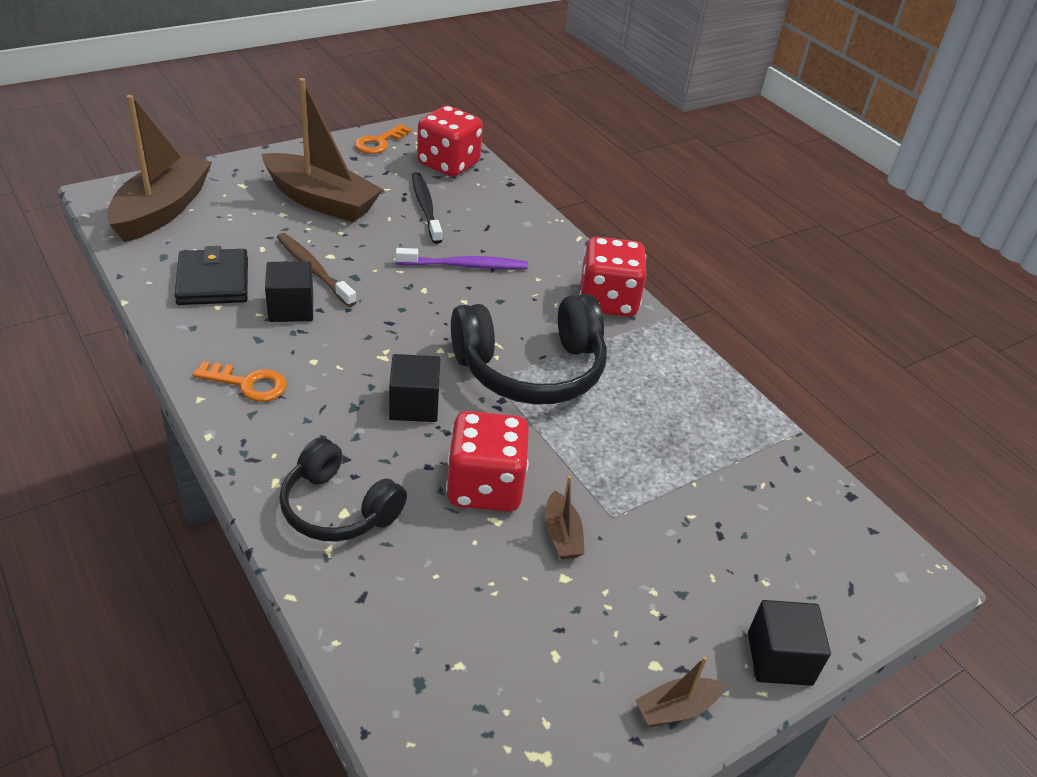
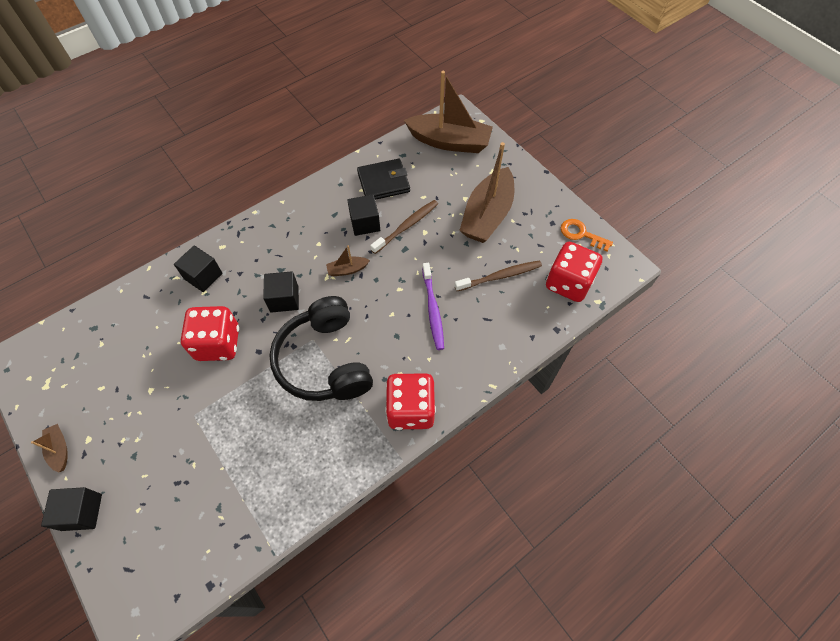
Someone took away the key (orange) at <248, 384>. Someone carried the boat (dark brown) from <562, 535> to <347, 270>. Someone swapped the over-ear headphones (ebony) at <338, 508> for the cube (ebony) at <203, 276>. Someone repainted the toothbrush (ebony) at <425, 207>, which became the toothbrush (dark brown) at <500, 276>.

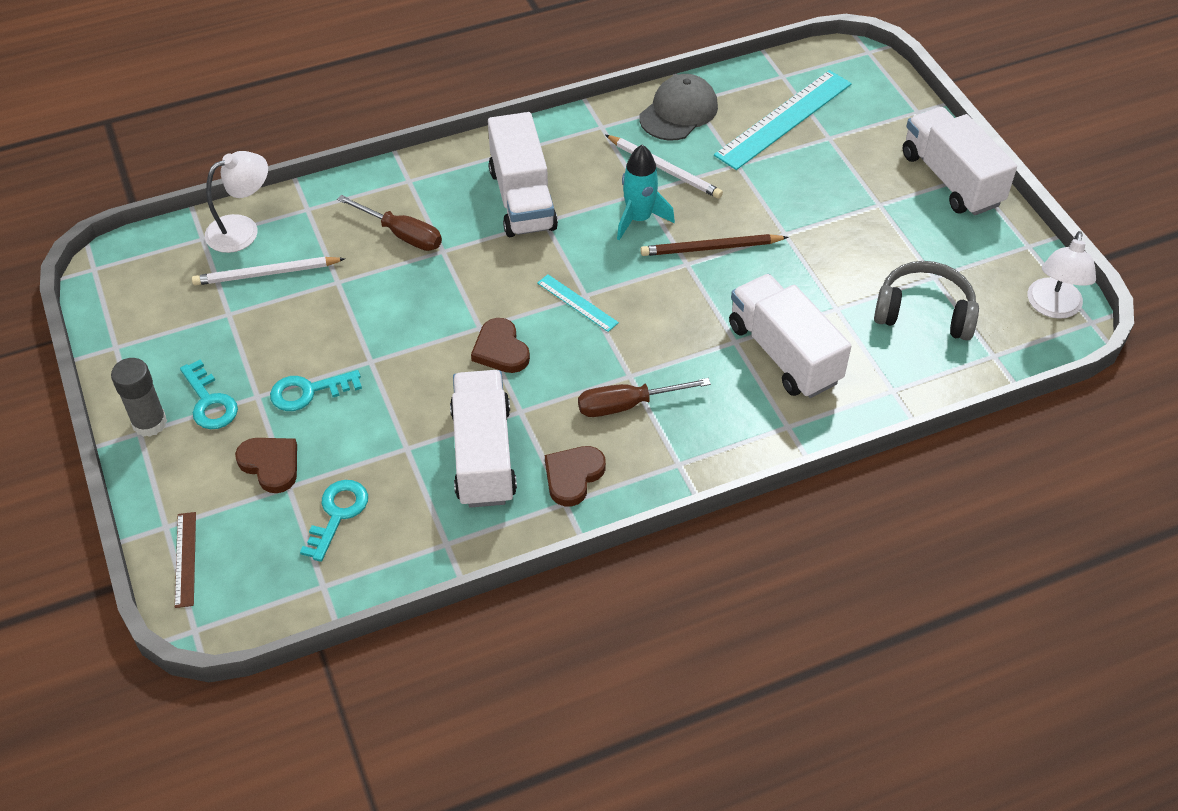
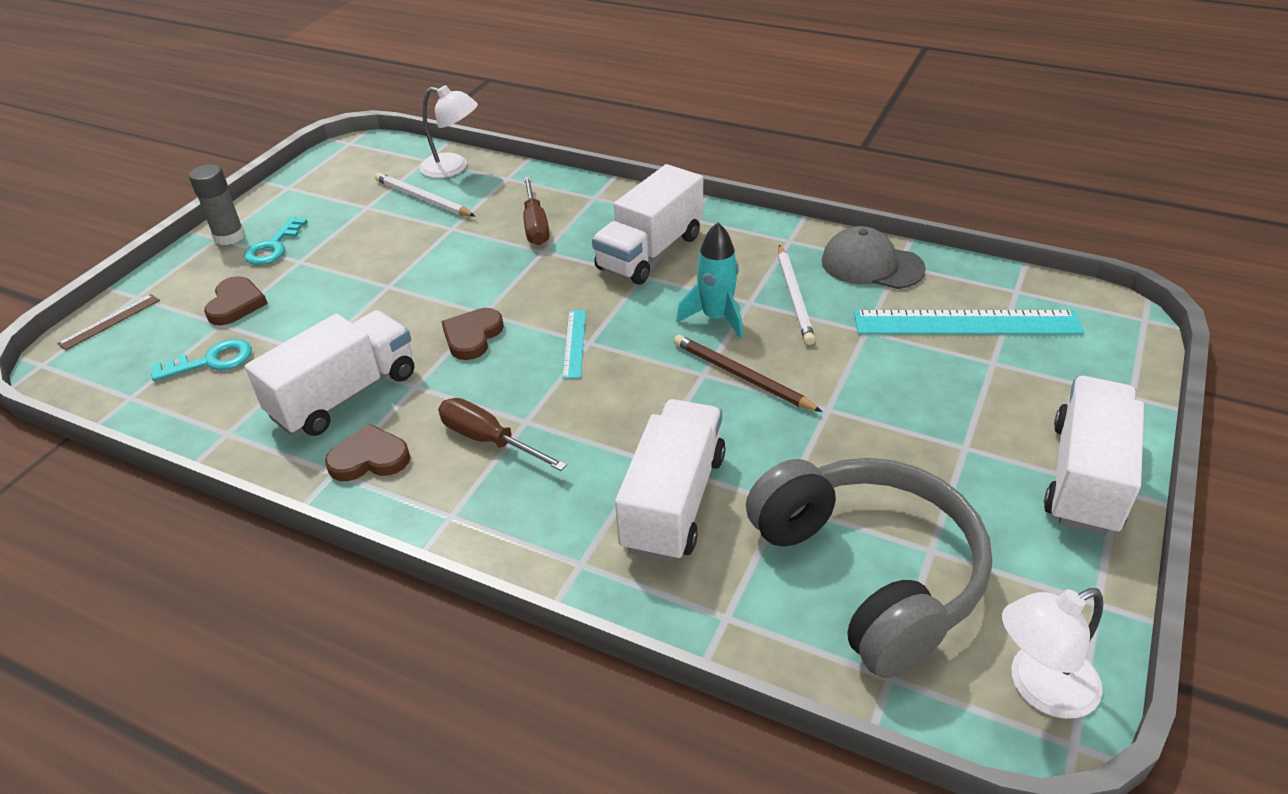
Someone took away the key (turquoise) at <308, 392>. Someone rotated the peaked cap (gray) at <678, 112> by 150 degrees counterclockwise. Someone scaled the over-ear headphones (gray) at <924, 312> by 1.60.

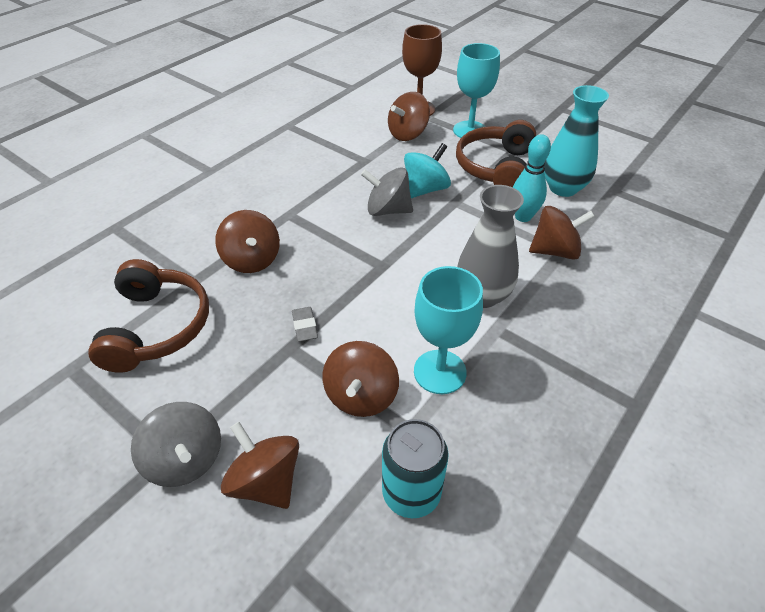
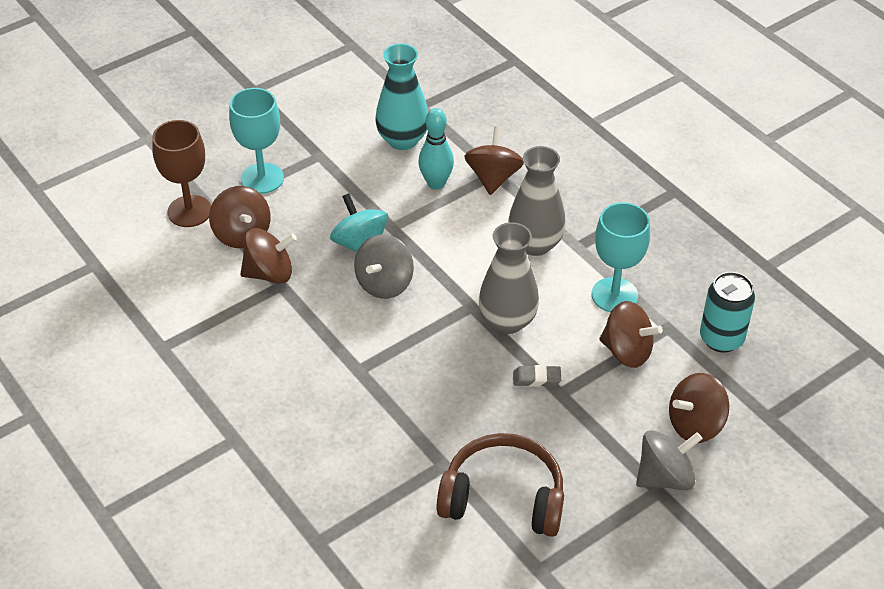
Someone took away the over-ear headphones (dark brown) at <496, 167>. Someone put down the tall vase (gray) at <507, 321>. Someone carried the toy top (dark brown) from <252, 260> to <269, 273>.

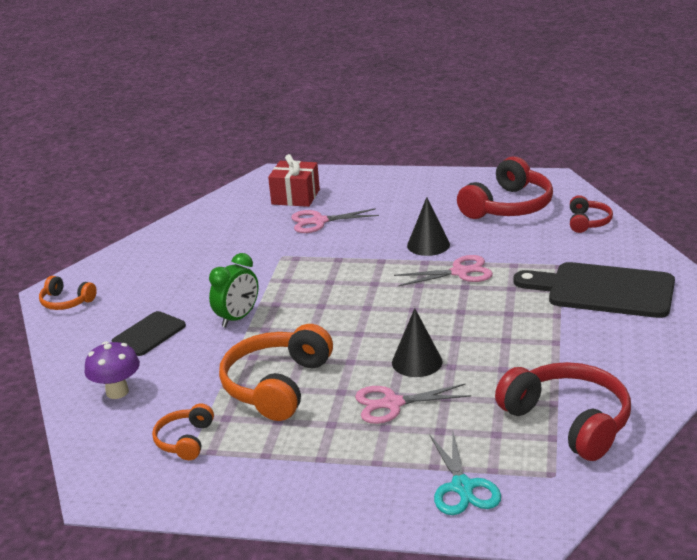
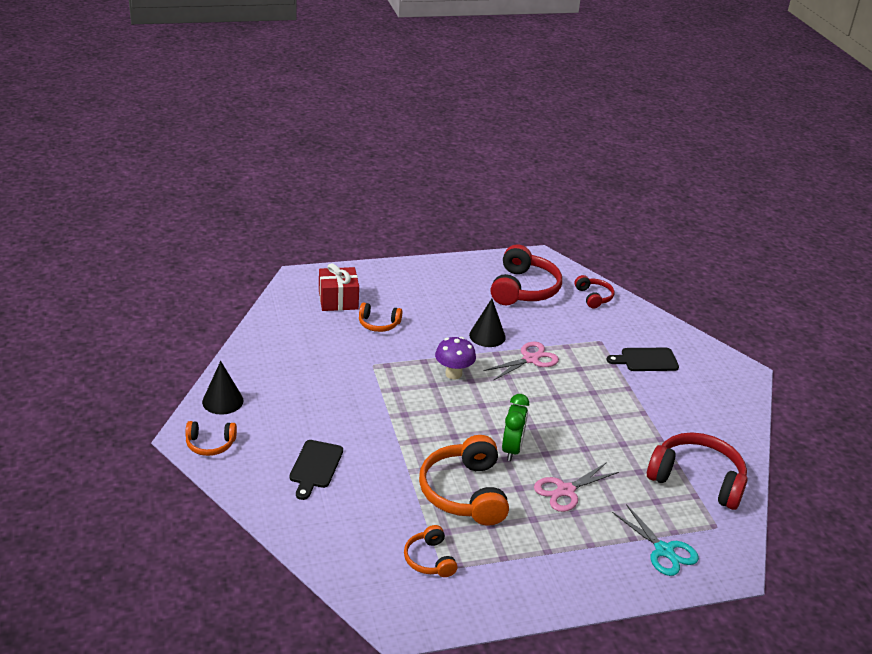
Someone carried the mushroom (violet) from <117, 392> to <453, 374>. Someone carried the alarm clock (leaf-green) from <237, 318> to <512, 449>. Someone carried the solid cone (ebony) from <417, 362> to <222, 401>. Someone swapped the scissors (rose-pink) at <319, 221> for the over-ear headphones (orange) at <378, 324>. Someone scaled the bread board (ebony) at <603, 290> by 0.57.

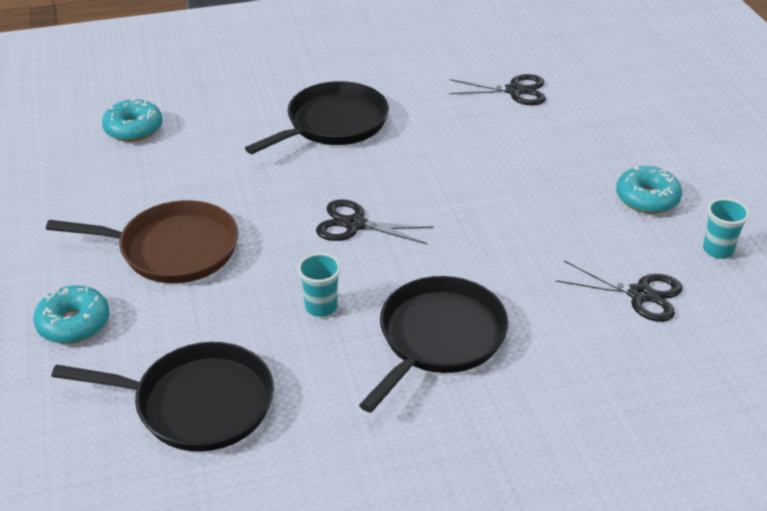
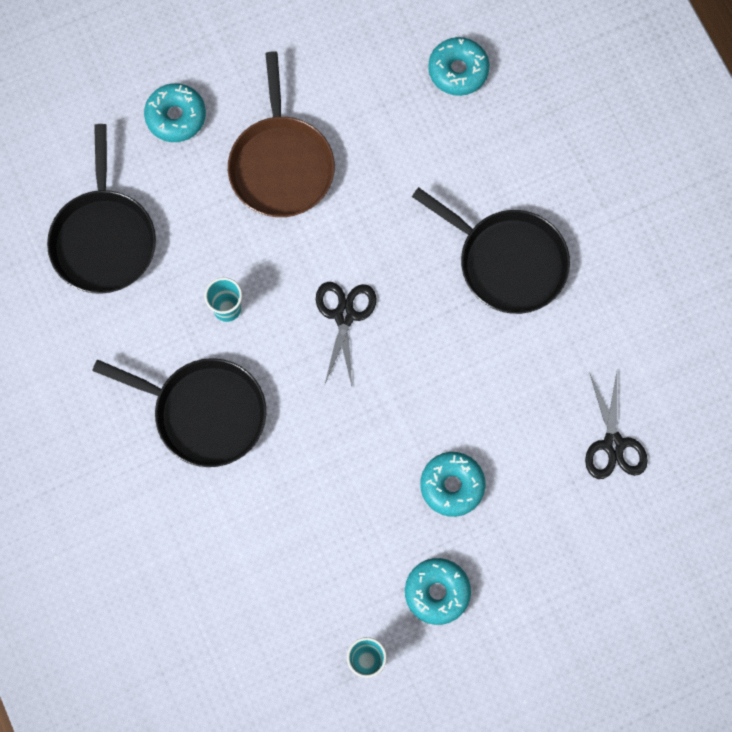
Someone took away the scissors (ebony) at <640, 294>. Someone put down the donut (turquoise) at <452, 486>.

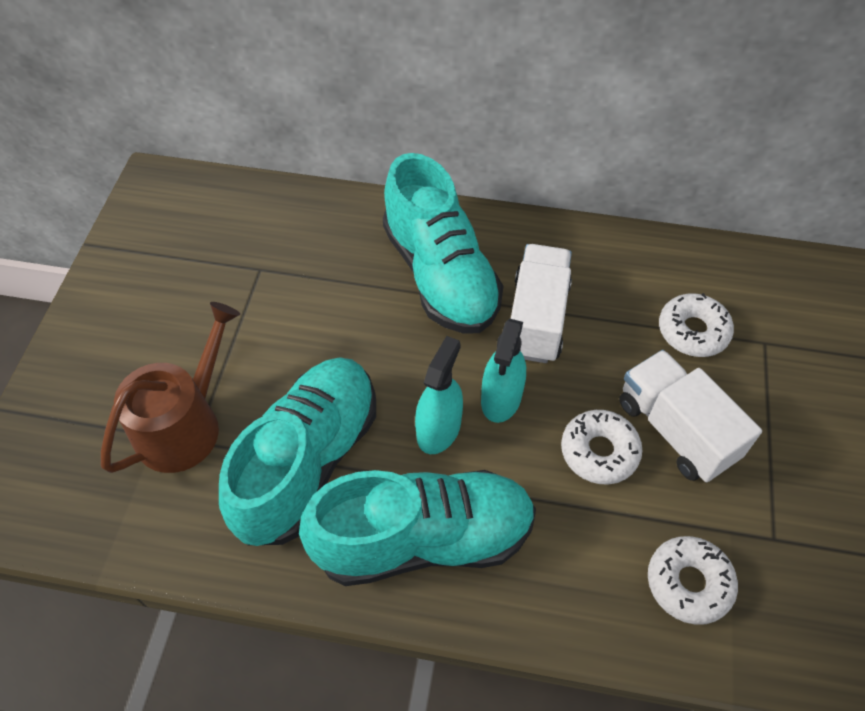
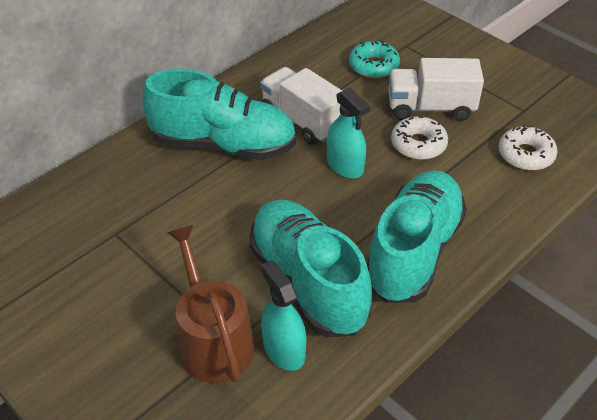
Someone carried the spray bottle (turquoise) from <438, 429> to <284, 350>. Someone repainted the donut (pure white) at <693, 331>, which became the donut (turquoise) at <373, 66>.

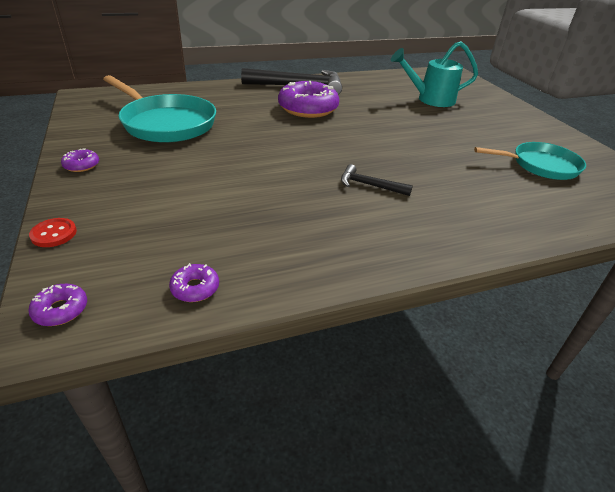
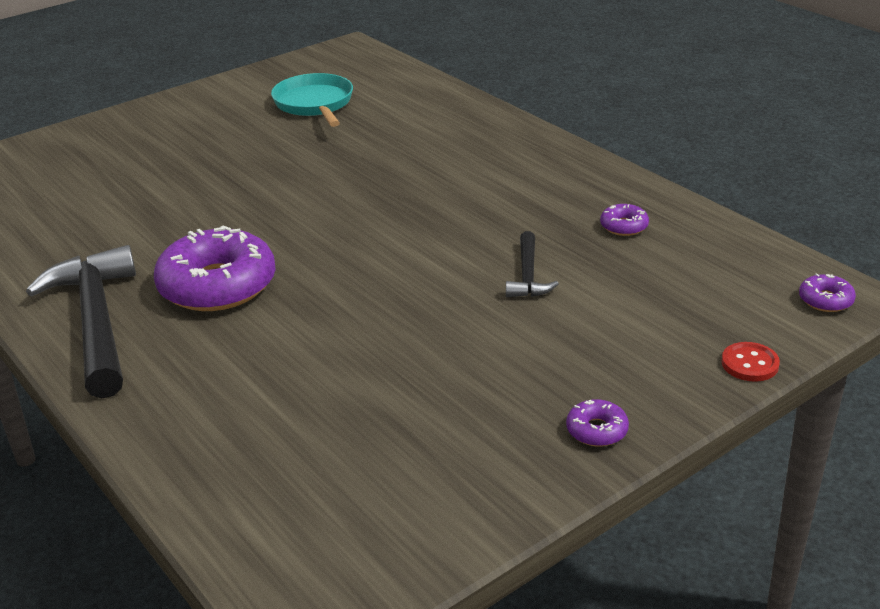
Someone took away the pan (turquoise) at <166, 123>. Someone took away the watering pot (turquoise) at <430, 99>. Someone carried the donut (violet) from <195, 288> to <624, 226>. Someone carried the claw hammer (ebony) from <370, 185> to <528, 275>.

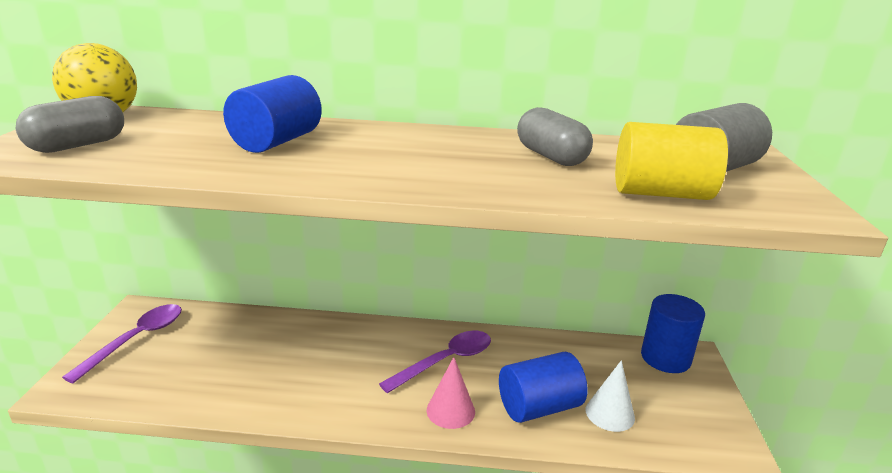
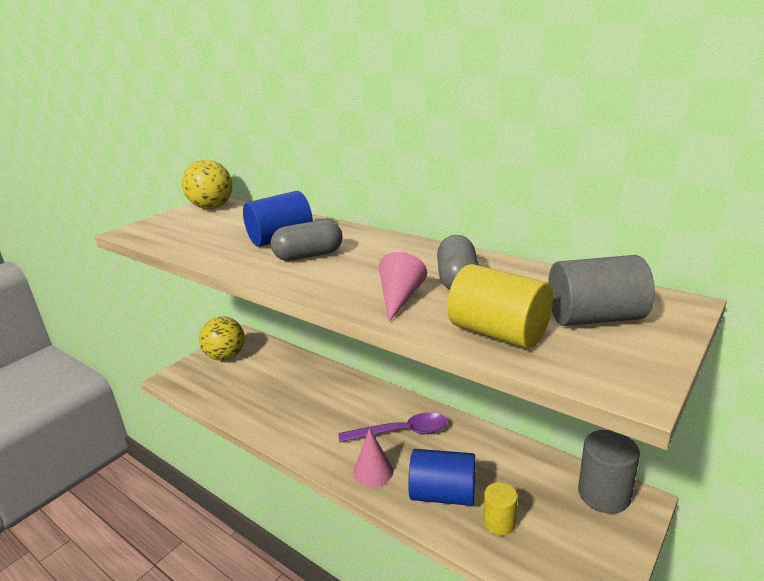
Someone put down the solid cone (rose-pink) at <400, 298>. Someone carried the pill shape (gray) from <78, 145> to <309, 256>. Someone swapped the tablespoon (violet) at <137, 339> for the sphere (golden) at <226, 356>. Someone swapped the solid cone (pure white) at <610, 413> for the solid cylinder (golden) at <499, 523>. Someone repainted the solid cylinder (blue) at <665, 358>, which became the solid cylinder (gray) at <604, 494>.

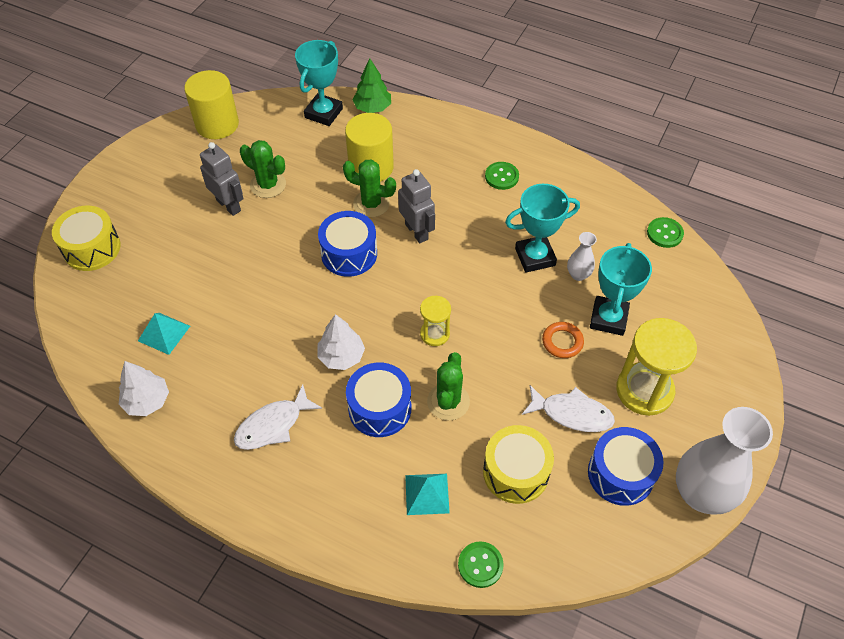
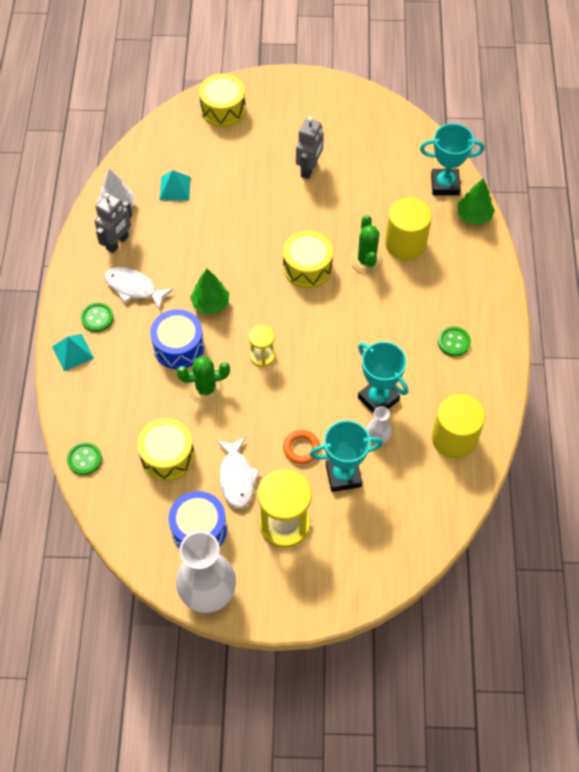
Someone took away the cactus (leaf-green) at <268, 185>. Someone carried the solid cylinder (golden) from <217, 124> to <454, 438>. Someone carried the robot figure (gray) from <417, 231> to <117, 243>. Someone carried the pyramid (turquoise) from <427, 494> to <72, 352>. Someone carried the sewing button (leaf-green) from <664, 233> to <97, 318>. Someone repainted the toy tree (pure white) at <341, 356>, which became the toy tree (leaf-green) at <210, 304>. Someone repainted the toy drum (blue) at <349, 254>, which became the toy drum (golden) at <307, 267>.

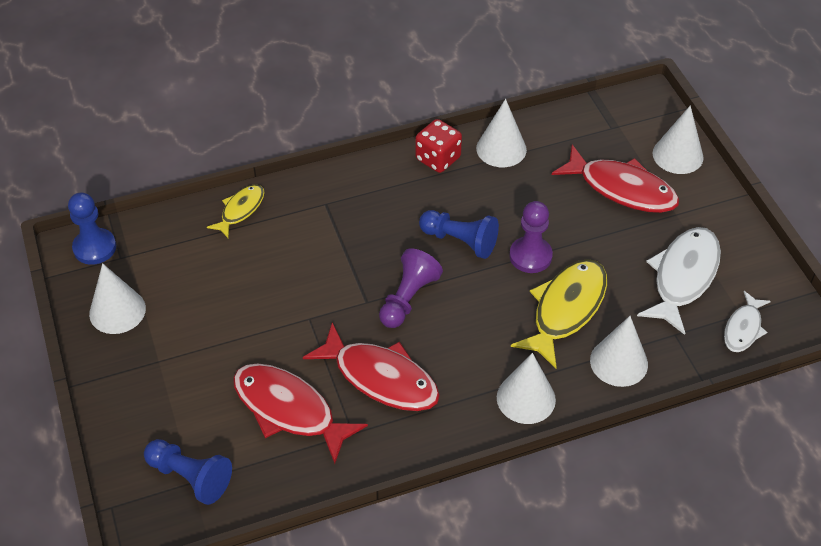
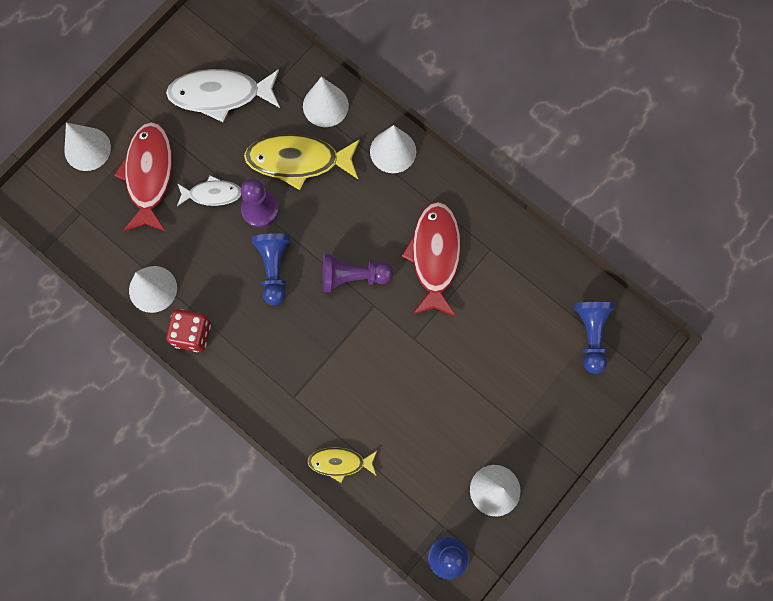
Someone took away the fish (red) at <289, 410>. Someone carried the fish (pure white) from <743, 328> to <212, 194>.

